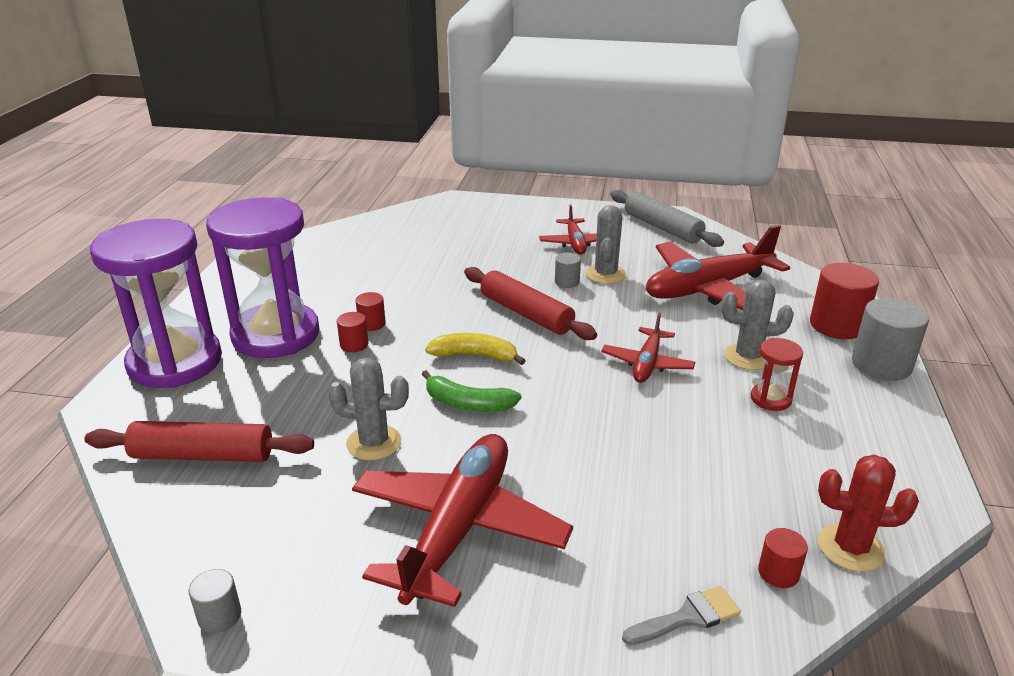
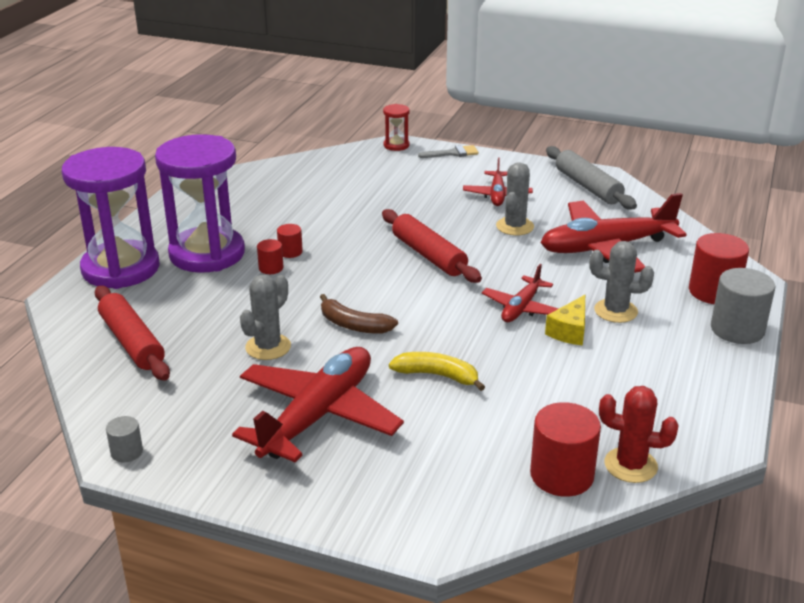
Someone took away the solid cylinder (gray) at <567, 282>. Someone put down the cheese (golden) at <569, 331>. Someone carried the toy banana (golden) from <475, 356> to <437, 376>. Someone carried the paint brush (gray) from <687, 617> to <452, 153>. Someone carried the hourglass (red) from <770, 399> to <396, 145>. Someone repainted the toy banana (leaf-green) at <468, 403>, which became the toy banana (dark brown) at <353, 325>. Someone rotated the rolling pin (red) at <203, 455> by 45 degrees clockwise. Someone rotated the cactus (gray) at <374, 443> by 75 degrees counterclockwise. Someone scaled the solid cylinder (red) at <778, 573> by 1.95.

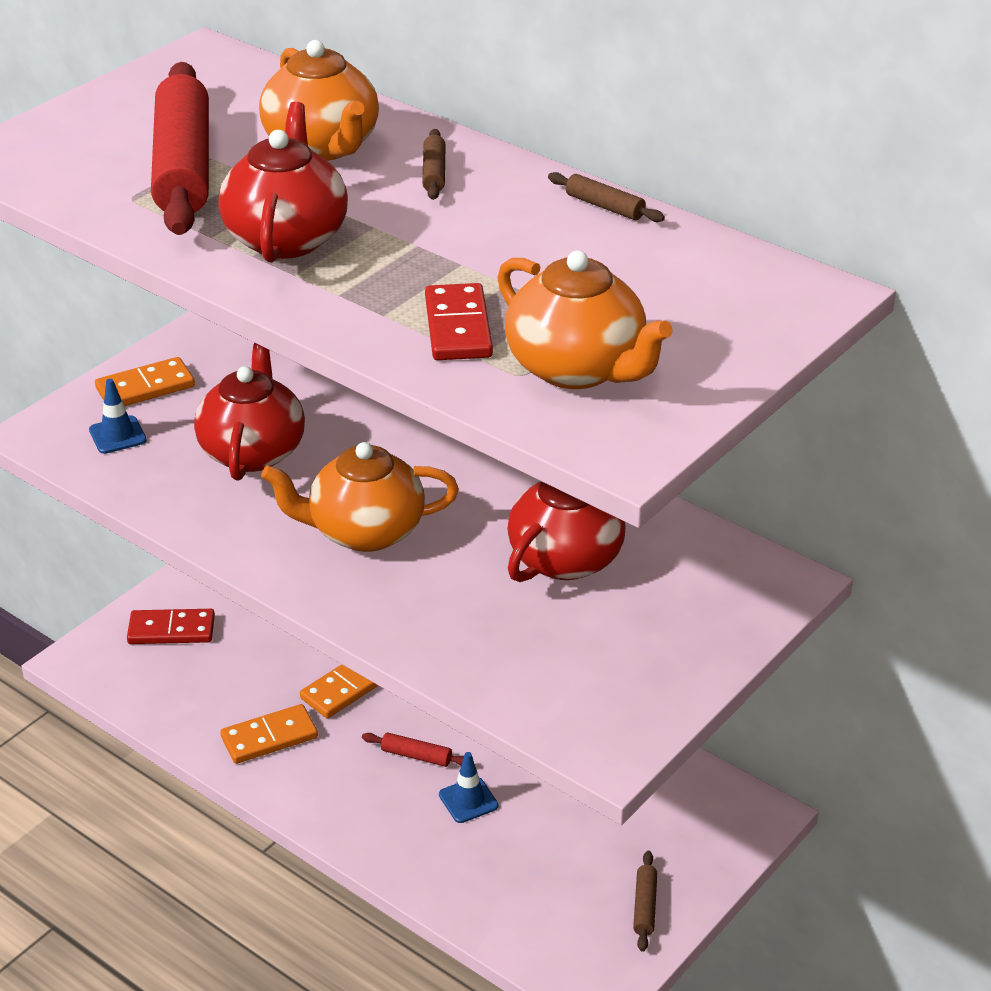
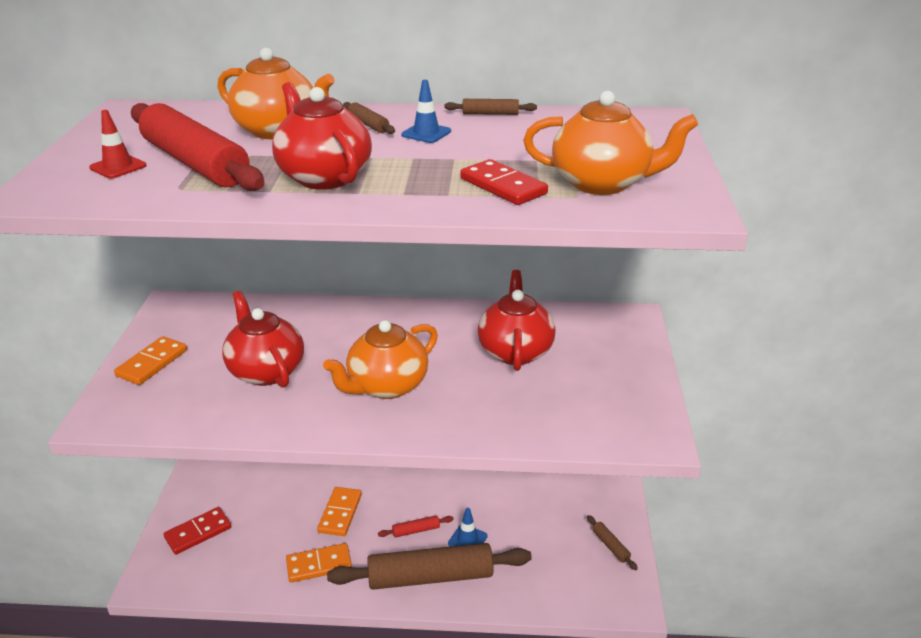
Someone put down the traffic cone (red) at <118, 167>. Someone put down the rolling pin (dark brown) at <430, 577>. Someone carried the traffic cone (blue) from <117, 435> to <426, 133>. Someone rotated the domino piece (orange) at <269, 737> by 45 degrees clockwise.

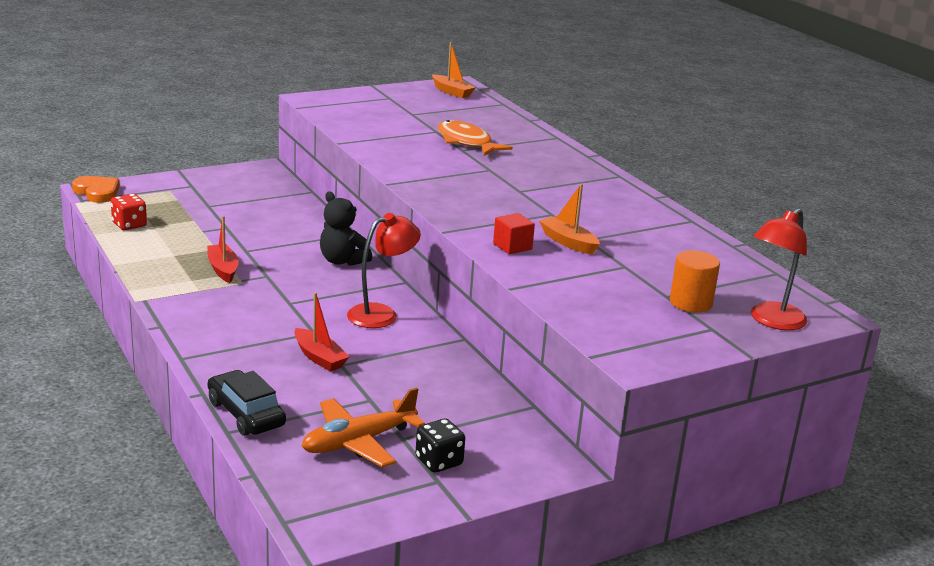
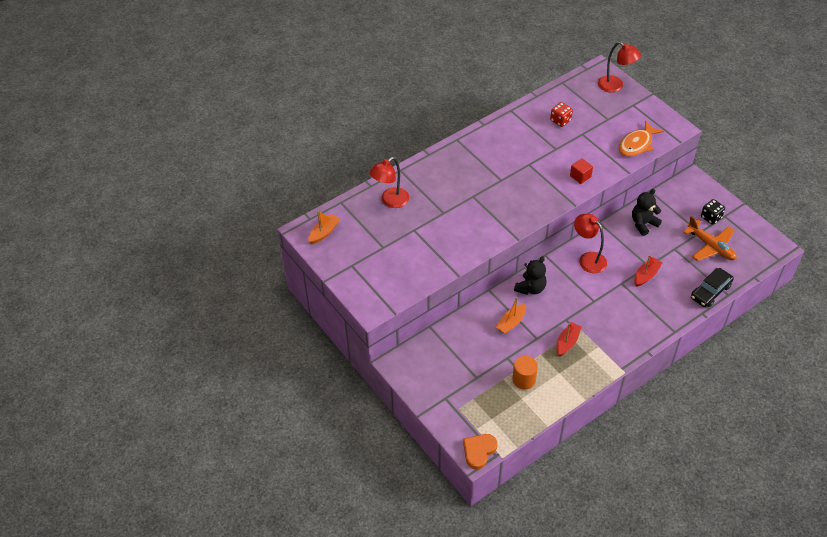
Someone put down the lamp (red) at <390, 201>. Someone put down the teddy (ebony) at <643, 224>. Someone carried the die (red) from <129, 225> to <560, 120>. Someone carried the fish (orange) from <466, 142> to <637, 144>. Someone carried the boat (orange) from <568, 242> to <511, 322>. Someone carried the solid cylinder (orange) from <690, 303> to <524, 379>. Someone rotated the boat (red) at <223, 269> by 150 degrees clockwise.

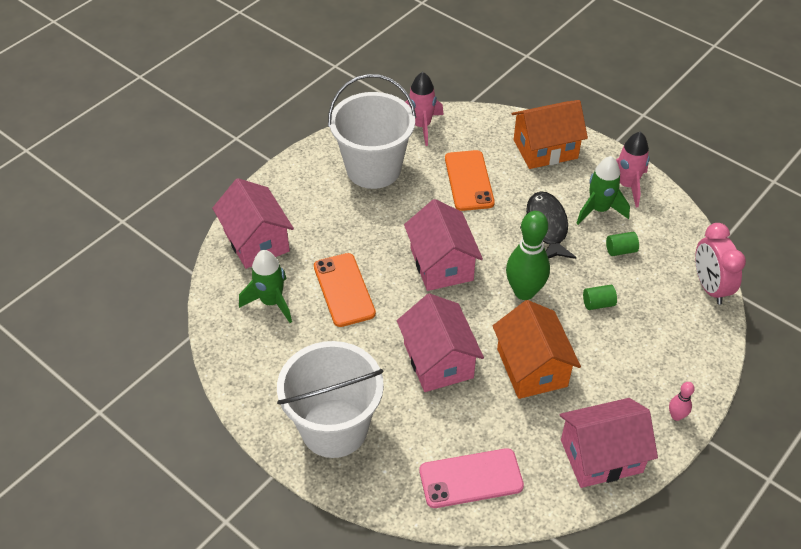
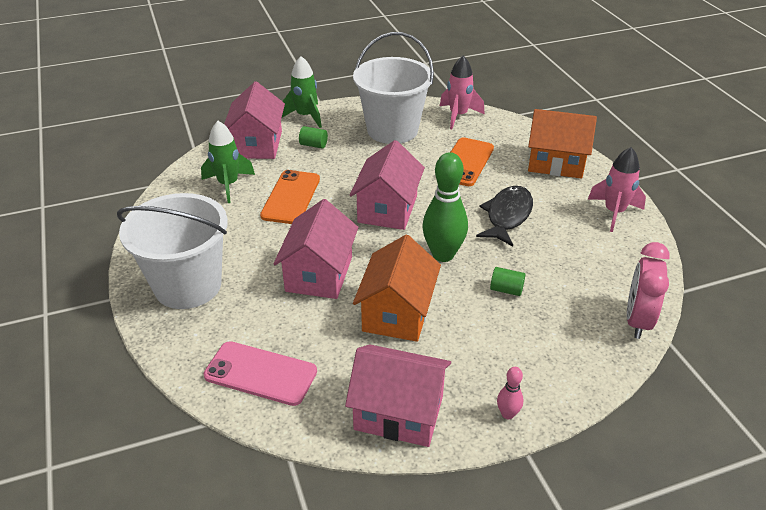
Someone carried the toy rocket (leaf-green) from <599, 210> to <305, 116>. Someone carried the solid cylinder (leaf-green) from <620, 250> to <313, 145>.

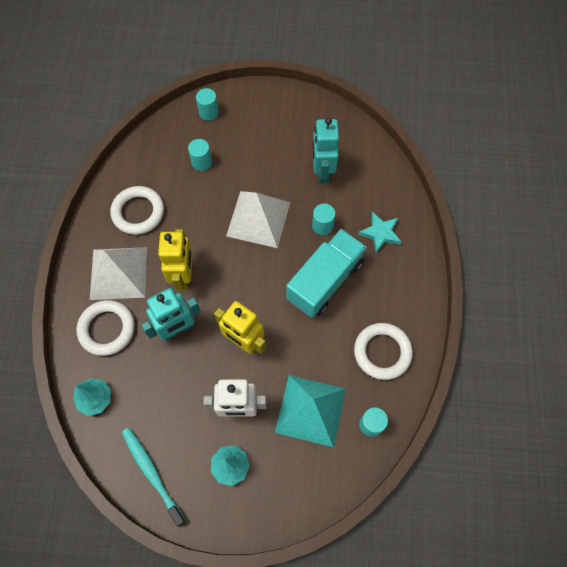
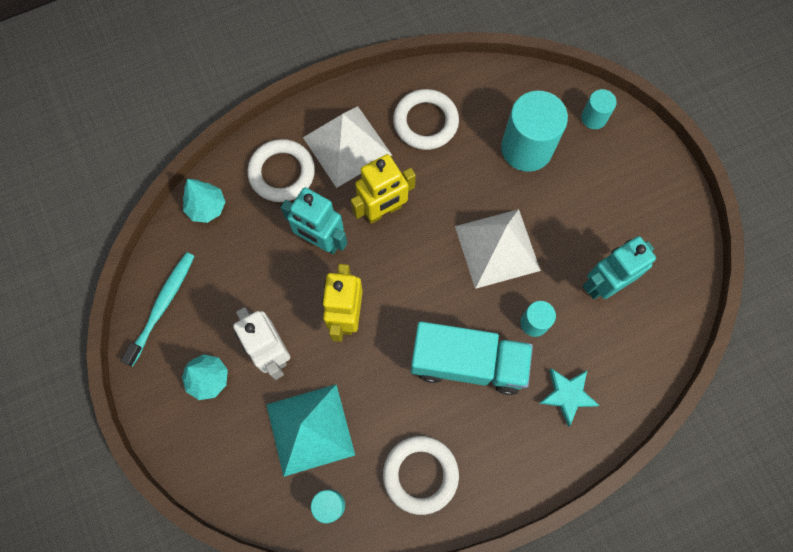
Someone scaled the solid cylinder (turquoise) at <202, 162> by 1.98.

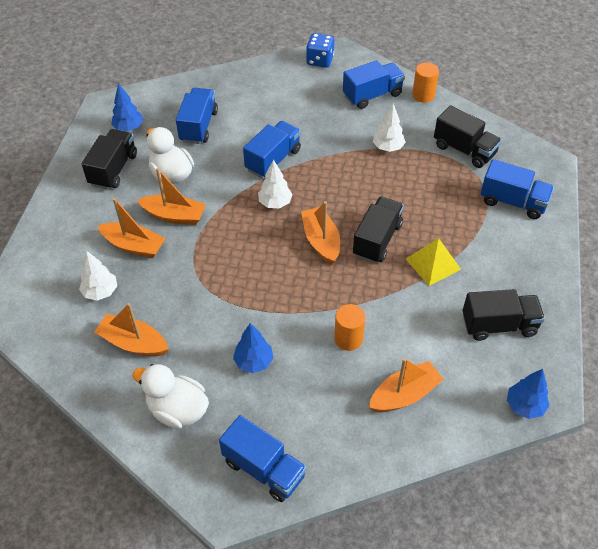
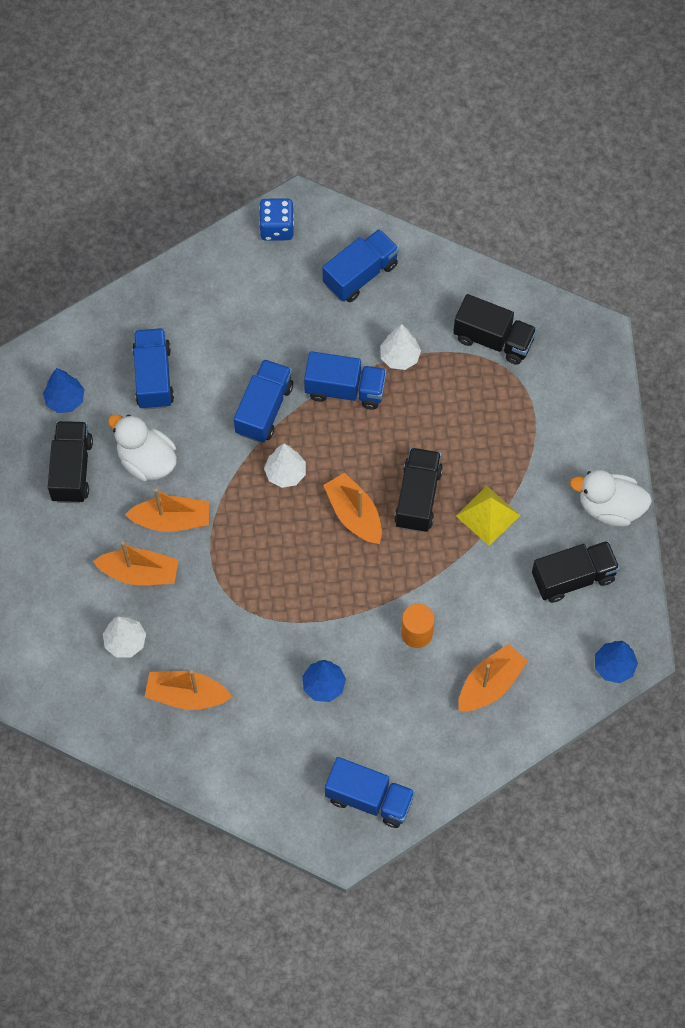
Someone took away the solid cylinder (orange) at <423, 95>. Someone carried the toy duck (pure white) from <177, 410> to <610, 507>. Someone carried the lorry (blue) from <513, 202> to <345, 389>.

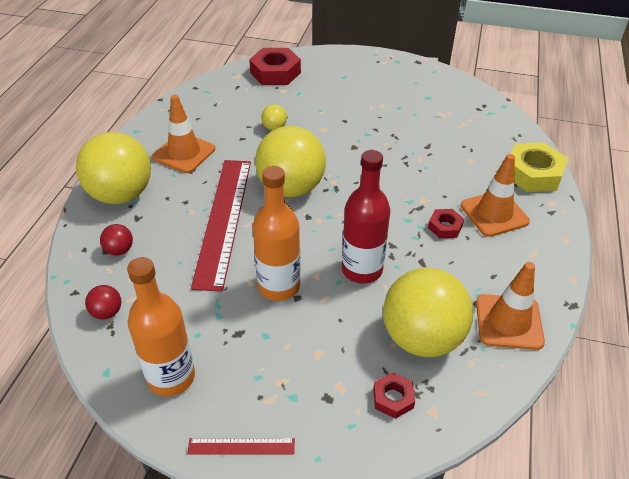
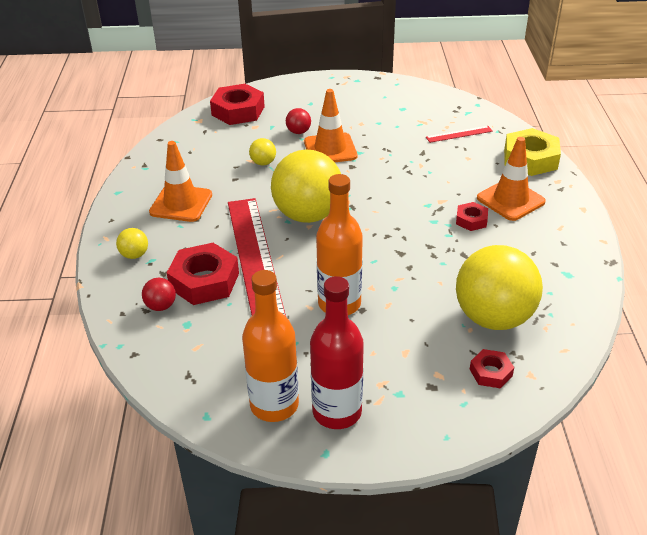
Someone put down the nut (red) at <204, 281>. Someone carried the sphere (red) from <107, 312> to <298, 132>. Someone carried the ruler (red) from <241, 446> to <459, 134>. Someone carried the drink bottle (red) from <362, 270> to <337, 412>. Someone carried the traffic cone (orange) from <509, 322> to <330, 149>. Someone scaled the sphere (golden) at <121, 195> by 0.41.

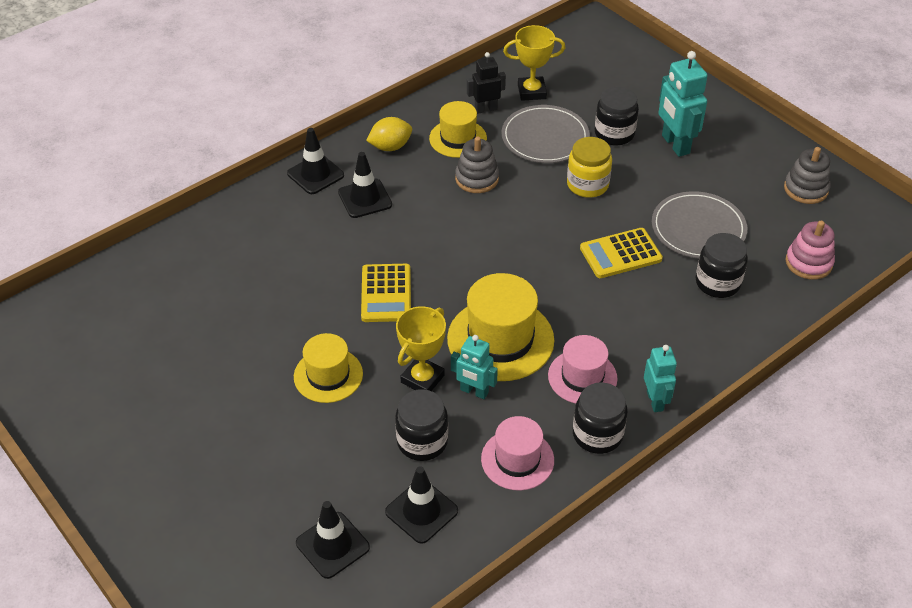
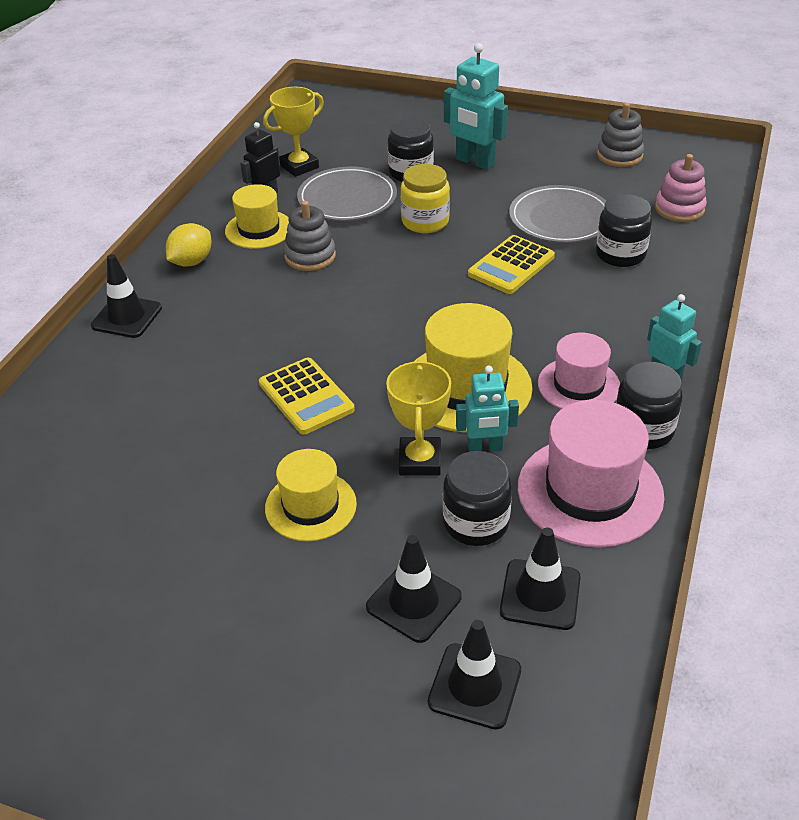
Someone carried the traffic cone (ebony) from <365, 198> to <413, 602>. Someone scaled the hat (rose-pink) at <517, 459> by 1.59.

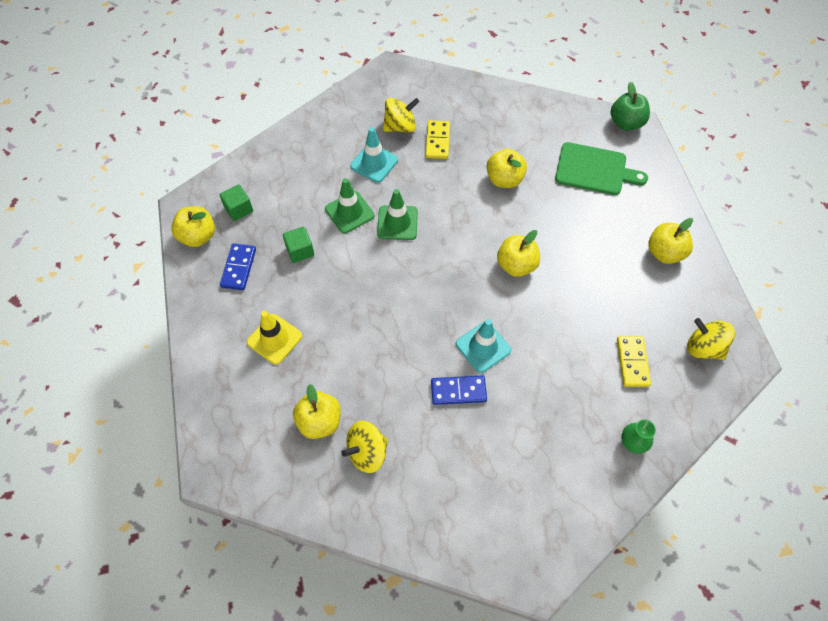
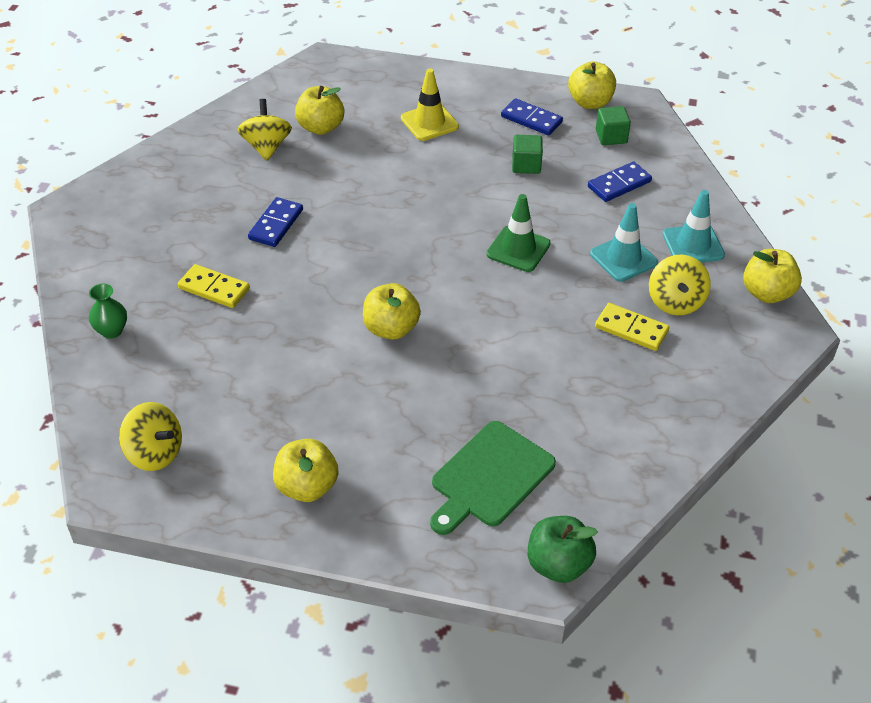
Someone took away the traffic cone (leaf-green) at <349, 212>. Someone put down the domino piece (blue) at <619, 184>. Someone carried the traffic cone (turquoise) from <483, 347> to <693, 245>. Someone carried the toy apple (golden) from <504, 179> to <767, 293>. Someone carried the domino piece (golden) from <632, 362> to <214, 288>. Someone rotated the toy top (golden) at <703, 348> by 60 degrees clockwise.

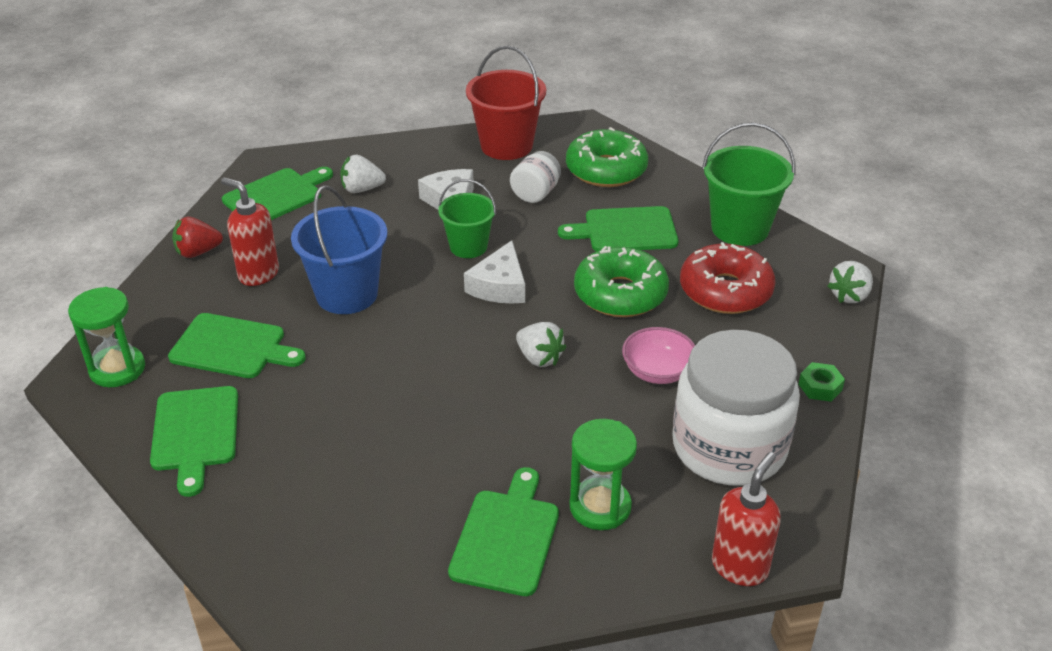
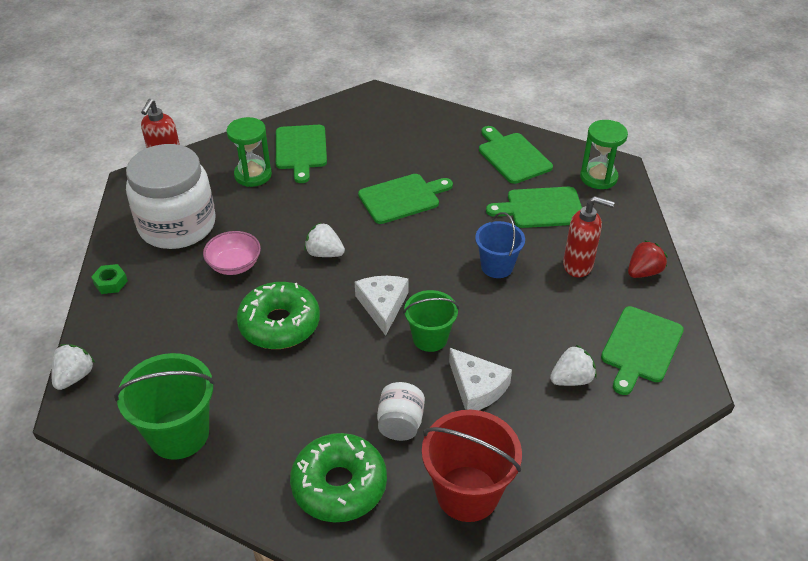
Someone took away the donut (red) at <725, 291>. Someone carried the bread board (leaf-green) from <625, 230> to <402, 198>. Someone scaled the pail (blue) at <347, 294> by 0.64.

